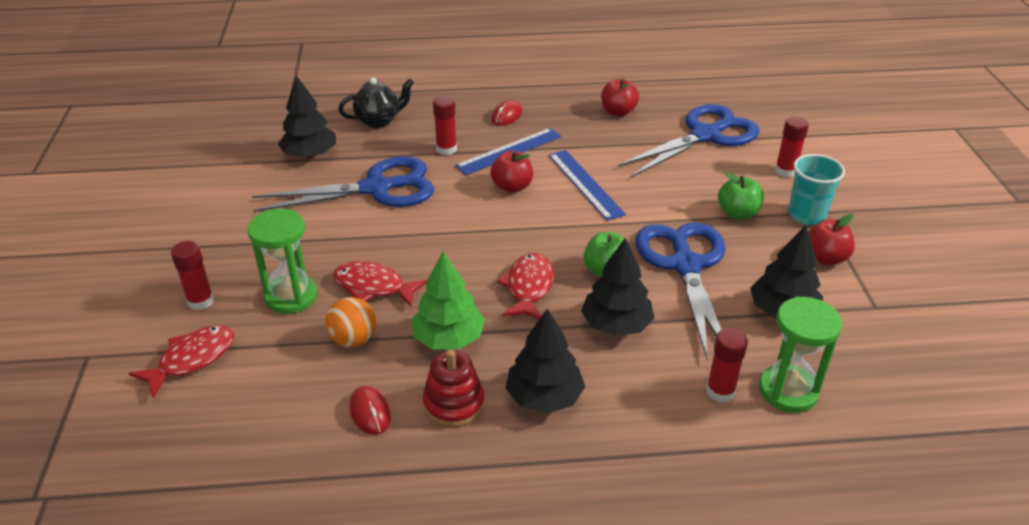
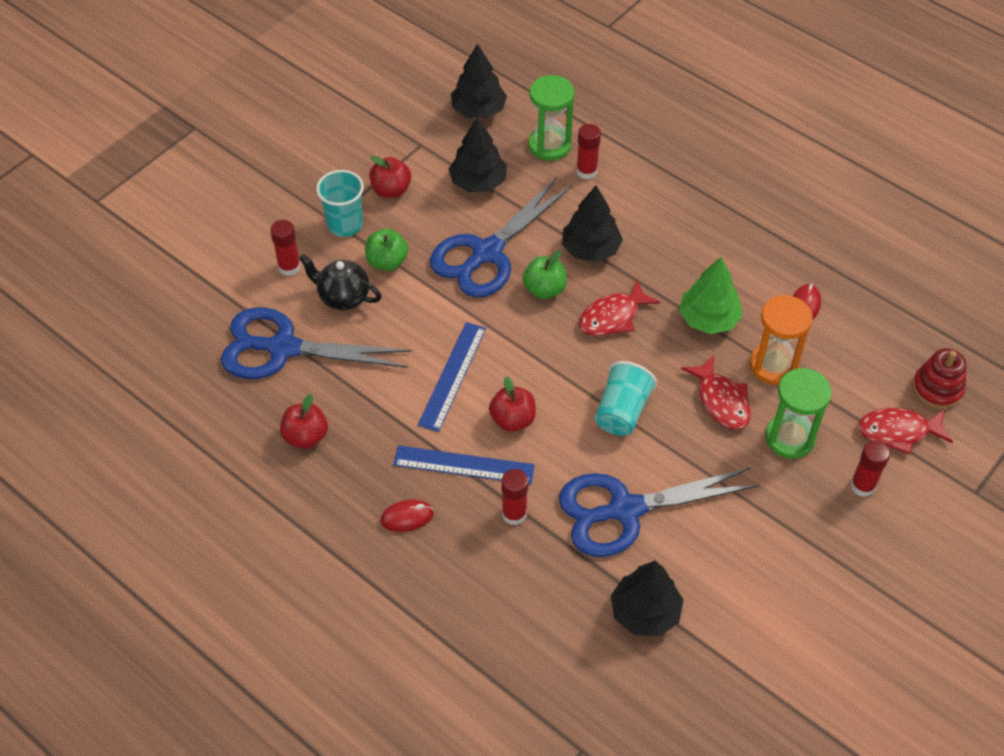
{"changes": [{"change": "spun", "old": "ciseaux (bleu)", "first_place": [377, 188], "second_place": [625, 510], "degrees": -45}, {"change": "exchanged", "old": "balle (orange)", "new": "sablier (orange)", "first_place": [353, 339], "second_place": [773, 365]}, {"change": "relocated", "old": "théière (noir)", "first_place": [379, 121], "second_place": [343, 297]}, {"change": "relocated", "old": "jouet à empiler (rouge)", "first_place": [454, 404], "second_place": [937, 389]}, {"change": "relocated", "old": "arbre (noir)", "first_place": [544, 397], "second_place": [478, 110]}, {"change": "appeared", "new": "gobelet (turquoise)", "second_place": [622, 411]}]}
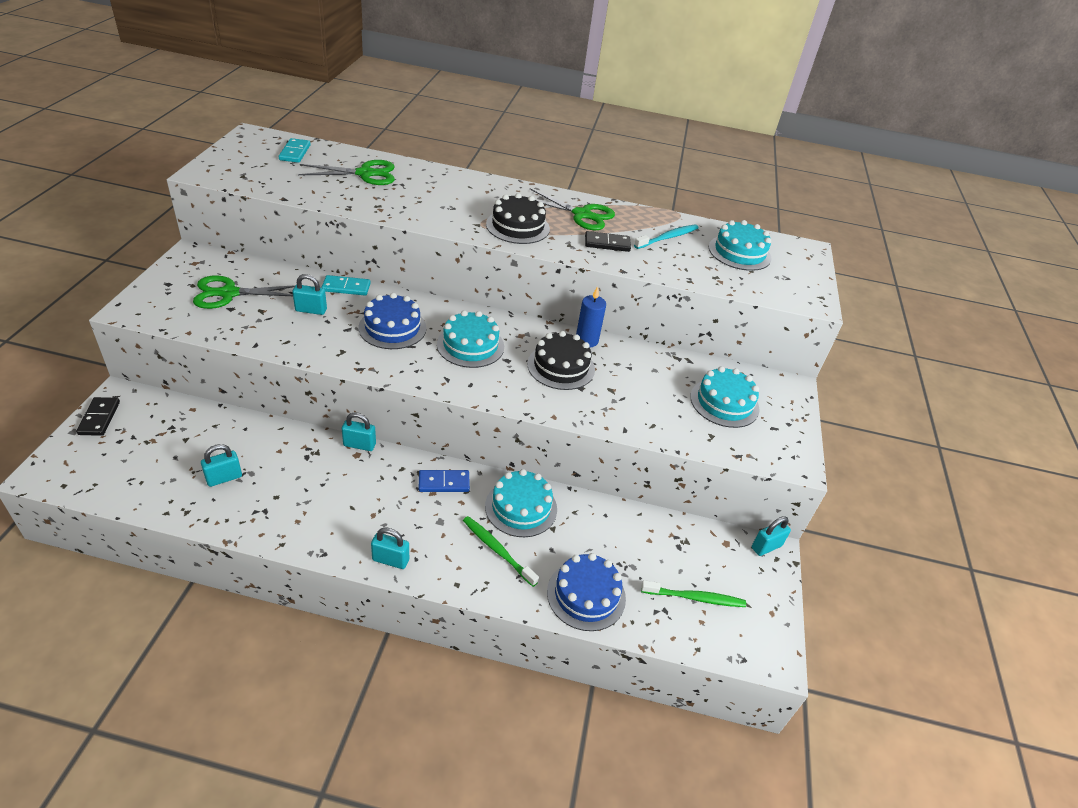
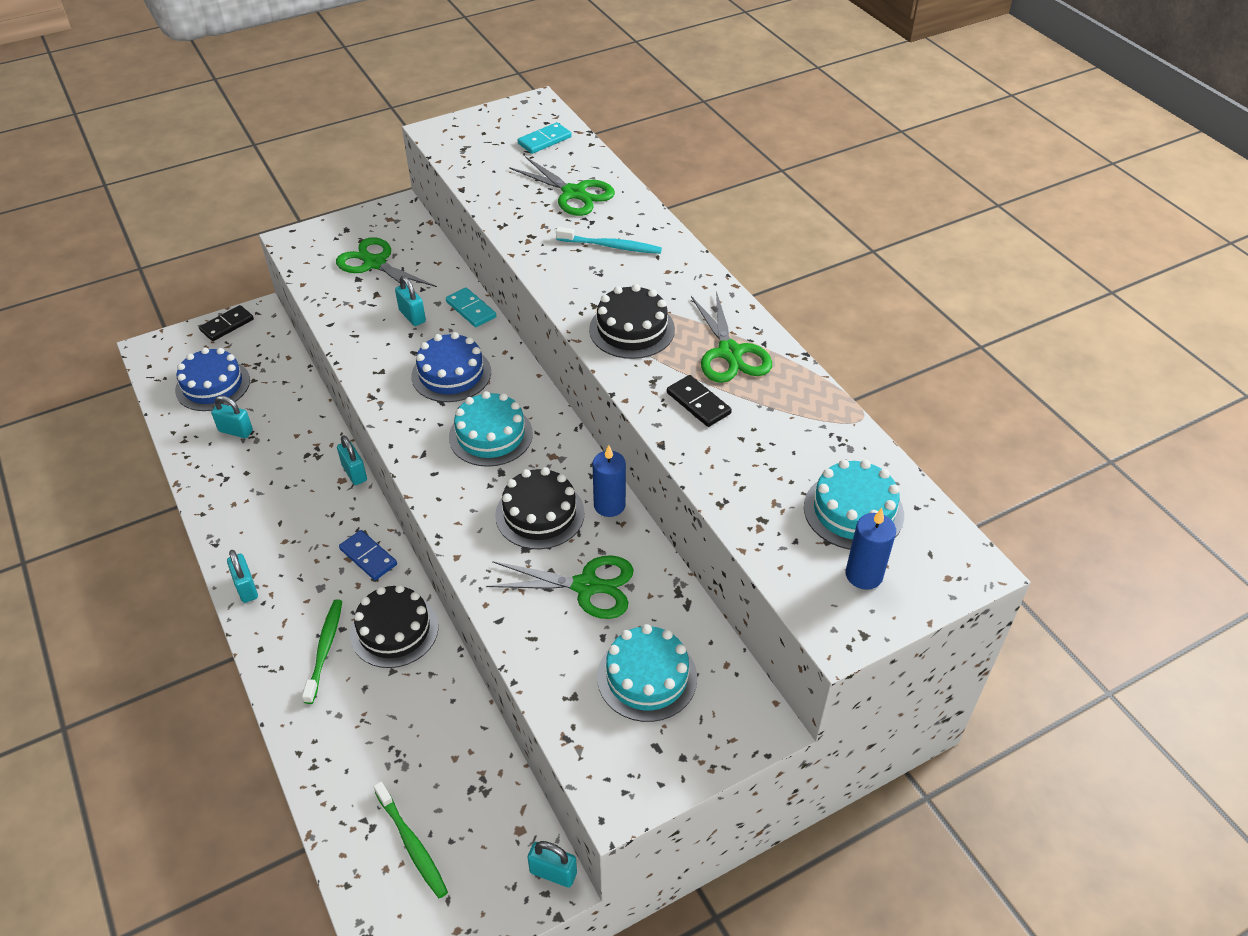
{"changes": [{"change": "colour", "old": "gâteau (turquoise)", "new": "gâteau (noir)", "first_place": [521, 507], "second_place": [394, 630]}, {"change": "relocated", "old": "gâteau (bleu)", "first_place": [586, 595], "second_place": [213, 385]}, {"change": "relocated", "old": "brosse à dents (turquoise)", "first_place": [668, 237], "second_place": [611, 246]}, {"change": "appeared", "new": "ciseaux (vert)", "second_place": [586, 586]}, {"change": "appeared", "new": "bougie (bleu)", "second_place": [864, 575]}]}
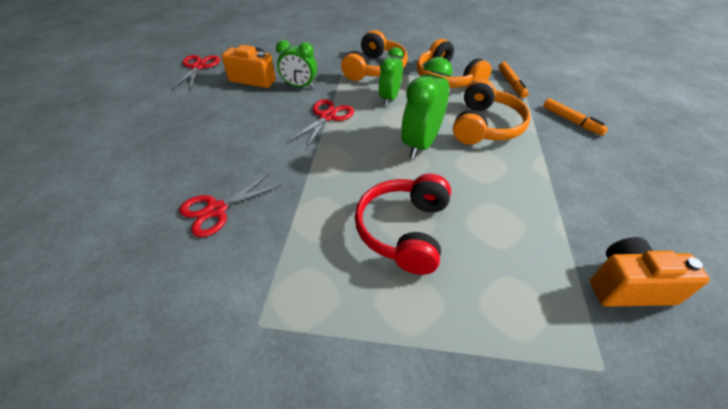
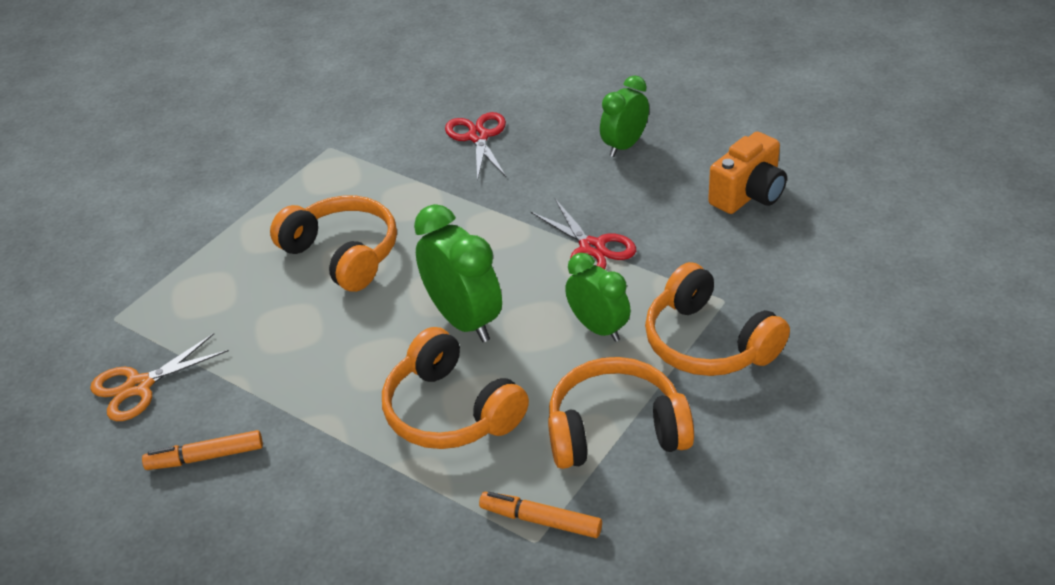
{"changes": [{"change": "missing", "old": "ciseaux (rouge)", "first_place": [198, 67]}, {"change": "relocated", "old": "réveil (vert)", "first_place": [299, 86], "second_place": [624, 146]}, {"change": "colour", "old": "casque audio (rouge)", "new": "casque audio (orange)", "first_place": [404, 230], "second_place": [343, 254]}, {"change": "relocated", "old": "feutre (orange)", "first_place": [571, 121], "second_place": [205, 457]}, {"change": "exchanged", "old": "appareil photo (orange)", "new": "ciseaux (orange)", "first_place": [628, 286], "second_place": [139, 386]}]}
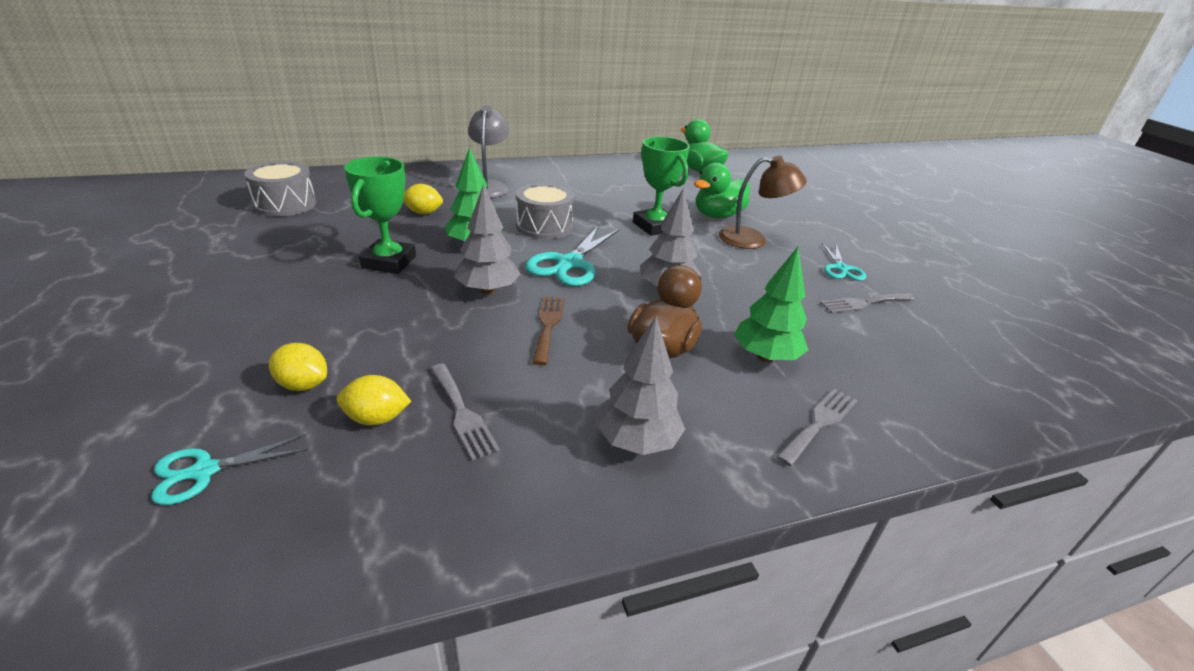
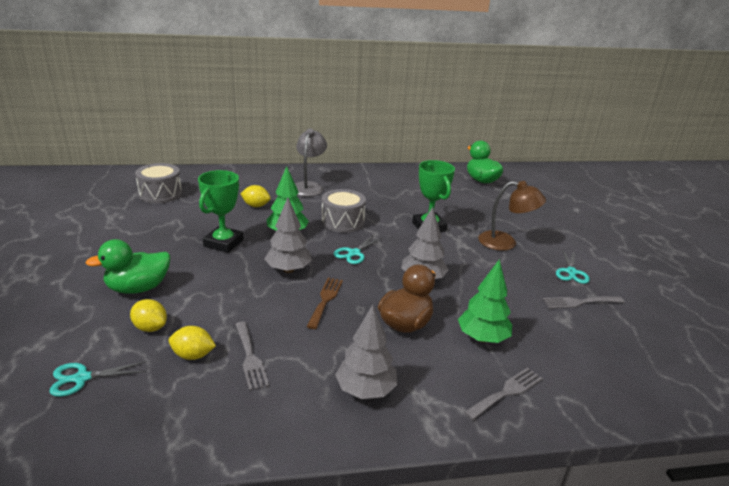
{"changes": [{"change": "size", "old": "ciseaux (turquoise)", "first_place": [570, 263], "second_place": [354, 253], "factor": 0.61}, {"change": "relocated", "old": "canard (vert)", "first_place": [717, 215], "second_place": [138, 288]}]}
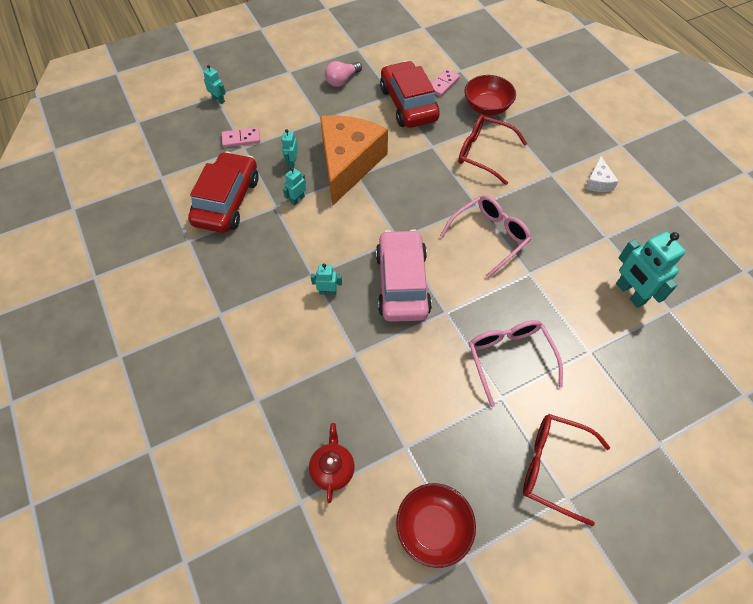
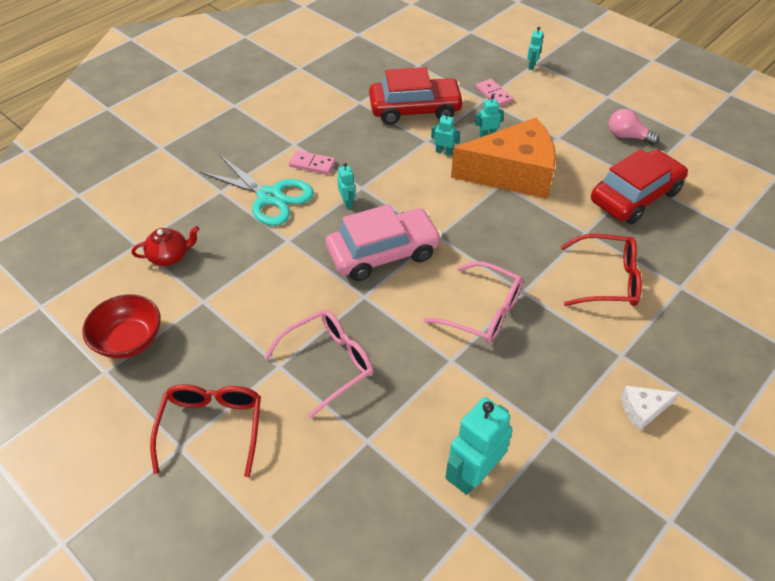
{"changes": [{"change": "relocated", "old": "domino (rose)", "first_place": [443, 84], "second_place": [312, 164]}, {"change": "spun", "old": "lunettes (rouge)", "first_place": [483, 153], "second_place": [607, 280], "degrees": 90}, {"change": "missing", "old": "bol (rouge)", "first_place": [487, 107]}, {"change": "appeared", "new": "ciseaux (turquoise)", "second_place": [270, 197]}]}
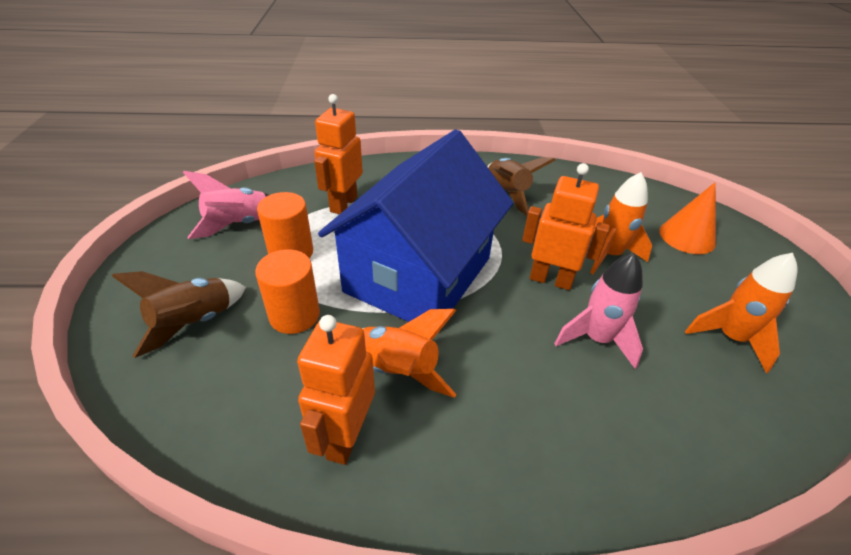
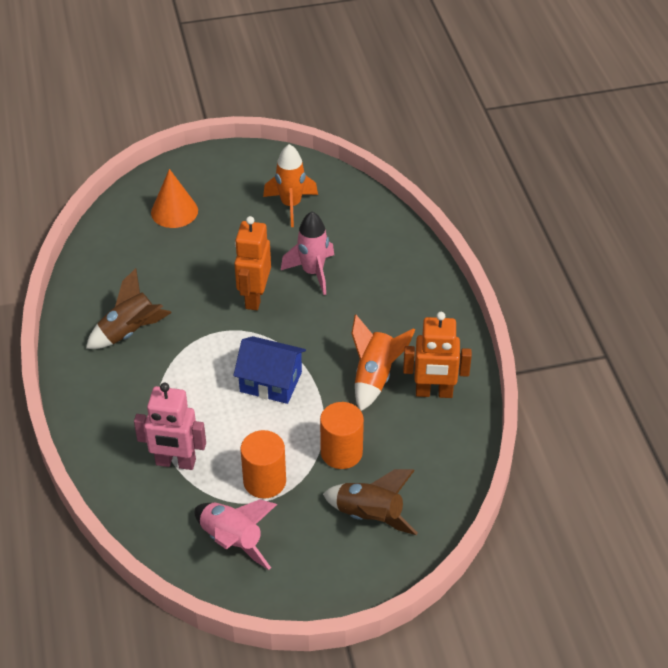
{"changes": [{"change": "colour", "old": "robot (orange)", "new": "robot (rose)", "first_place": [343, 204], "second_place": [175, 462]}, {"change": "size", "old": "maison (bleu)", "first_place": [419, 275], "second_place": [271, 382], "factor": 0.48}, {"change": "missing", "old": "fusée (orange)", "first_place": [609, 255]}]}
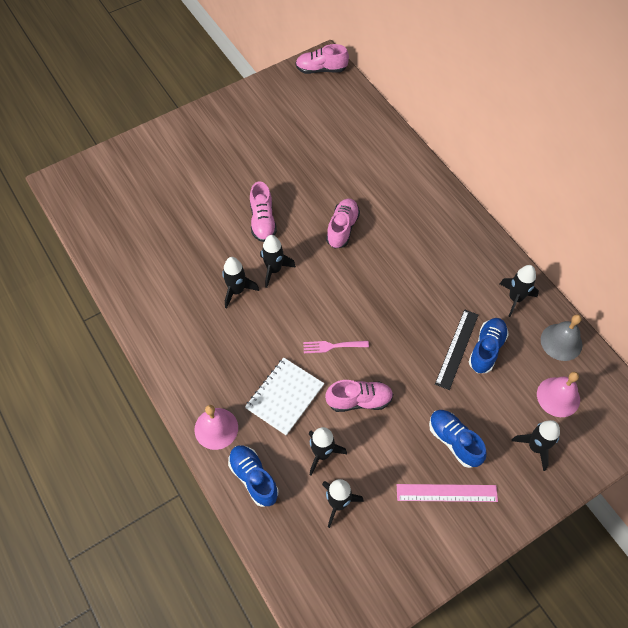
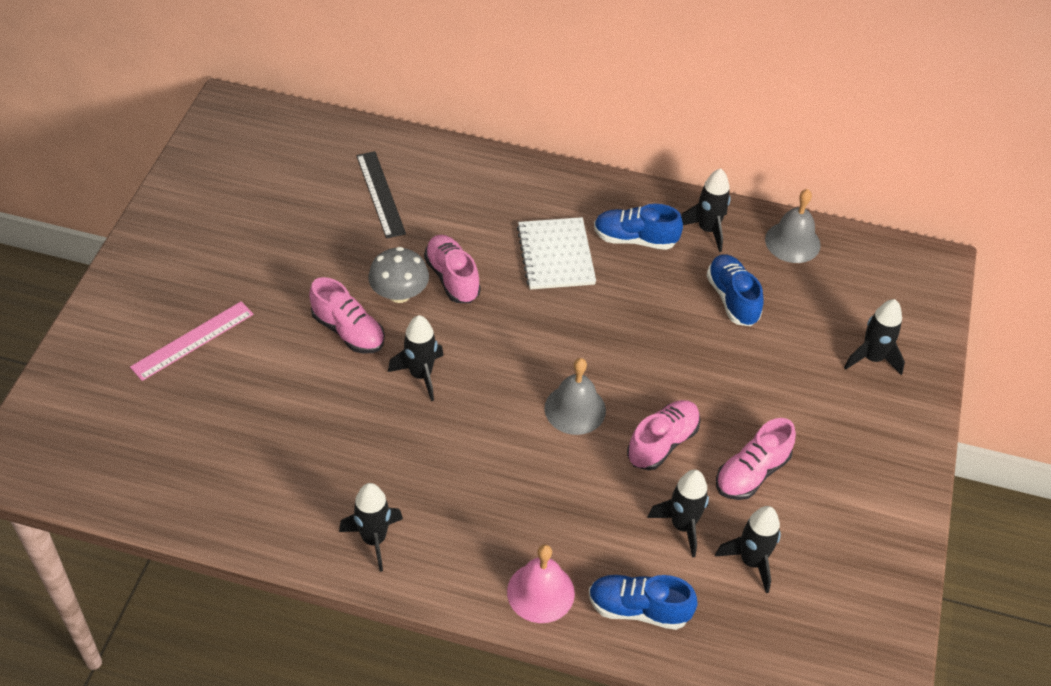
{"changes": [{"change": "relocated", "old": "fusée (noir)", "first_place": [237, 291], "second_place": [374, 539]}, {"change": "relocated", "old": "carnet (blanc)", "first_place": [285, 397], "second_place": [556, 255]}, {"change": "relocated", "old": "chaussure (rose)", "first_place": [321, 69], "second_place": [751, 473]}, {"change": "exchanged", "old": "fourchette (rose)", "new": "cloche (gris)", "first_place": [332, 346], "second_place": [575, 409]}, {"change": "relocated", "old": "règle (rose)", "first_place": [446, 493], "second_place": [192, 340]}, {"change": "relocated", "old": "chaussure (bleu)", "first_place": [454, 441], "second_place": [635, 239]}, {"change": "relocated", "old": "règle (noir)", "first_place": [457, 349], "second_place": [380, 194]}, {"change": "missing", "old": "cloche (rose)", "first_place": [558, 397]}, {"change": "appeared", "new": "champignon (gris)", "second_place": [399, 293]}]}
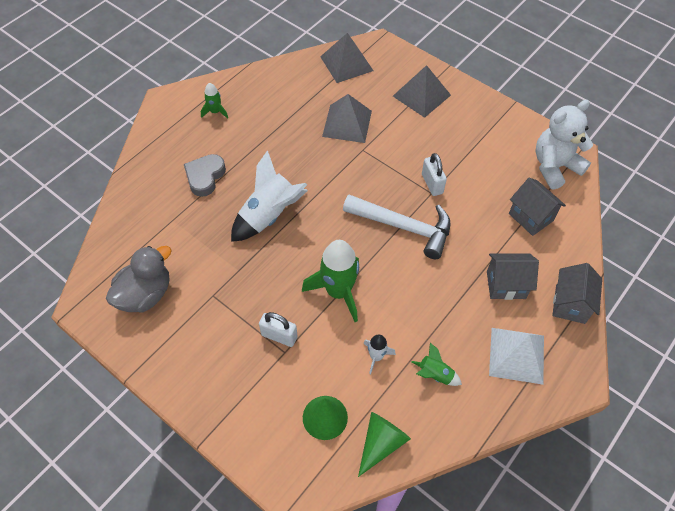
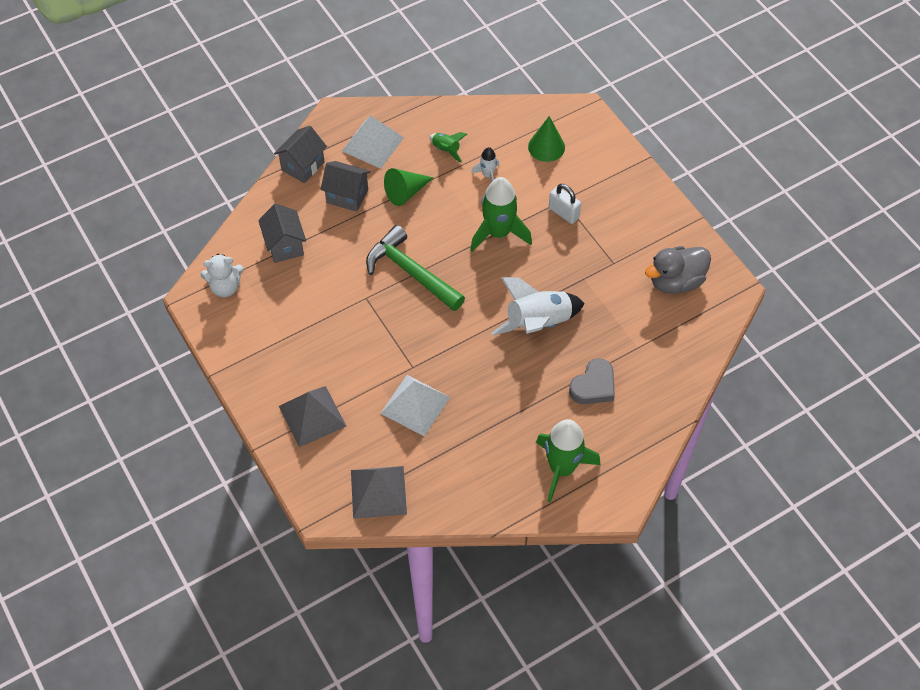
{"changes": [{"change": "size", "old": "fusée (vert)", "first_place": [215, 112], "second_place": [562, 468], "factor": 2.01}, {"change": "colour", "old": "pyramide (gris)", "new": "pyramide (blanc)", "first_place": [347, 123], "second_place": [415, 405]}, {"change": "colour", "old": "marteau (blanc)", "new": "marteau (vert)", "first_place": [403, 227], "second_place": [411, 272]}, {"change": "relocated", "old": "cône (vert)", "first_place": [381, 443], "second_place": [406, 192]}, {"change": "missing", "old": "cadenas (blanc)", "first_place": [432, 184]}, {"change": "size", "old": "ours en peluche (blanc)", "first_place": [554, 167], "second_place": [225, 287], "factor": 0.66}]}
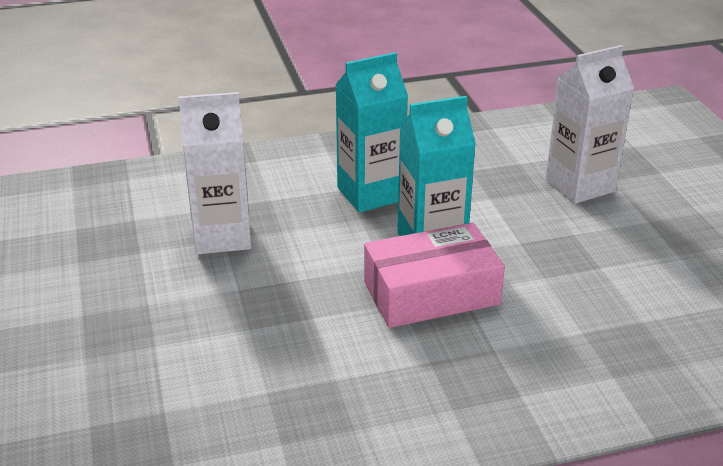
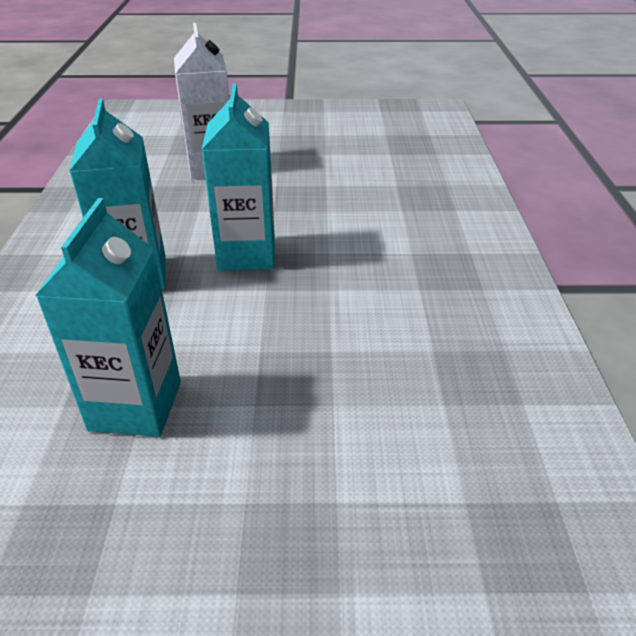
{"changes": [{"change": "colour", "old": "brique de lait (blanc)", "new": "brique de lait (turquoise)", "first_place": [222, 236], "second_place": [135, 406]}, {"change": "missing", "old": "boîte (rose)", "first_place": [431, 293]}]}
